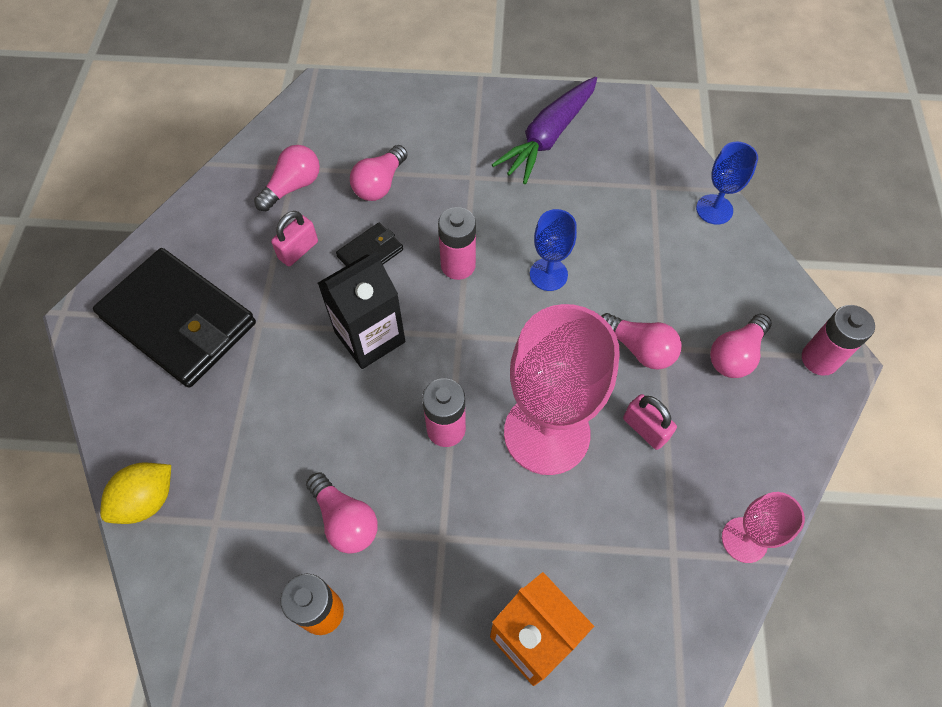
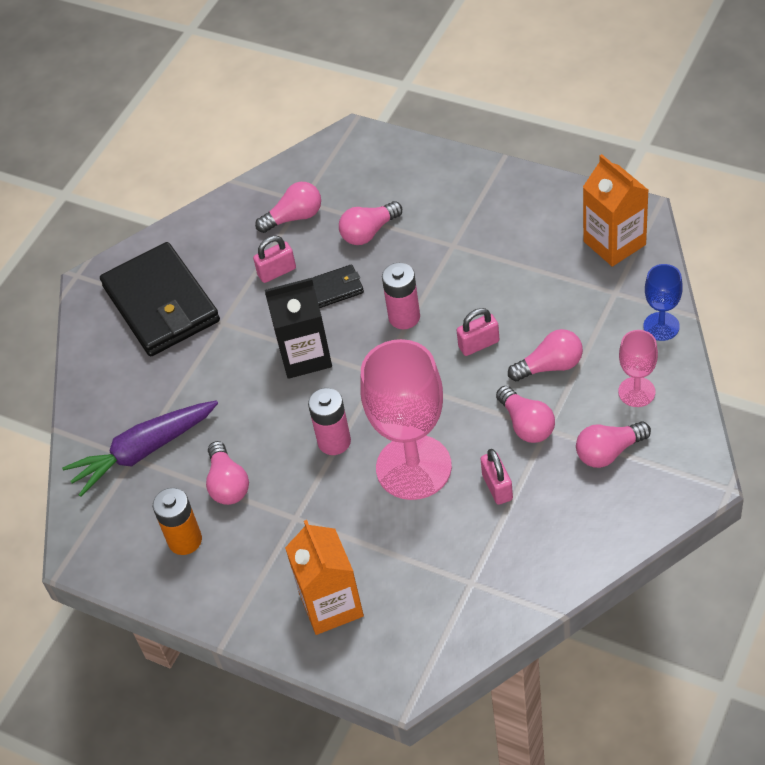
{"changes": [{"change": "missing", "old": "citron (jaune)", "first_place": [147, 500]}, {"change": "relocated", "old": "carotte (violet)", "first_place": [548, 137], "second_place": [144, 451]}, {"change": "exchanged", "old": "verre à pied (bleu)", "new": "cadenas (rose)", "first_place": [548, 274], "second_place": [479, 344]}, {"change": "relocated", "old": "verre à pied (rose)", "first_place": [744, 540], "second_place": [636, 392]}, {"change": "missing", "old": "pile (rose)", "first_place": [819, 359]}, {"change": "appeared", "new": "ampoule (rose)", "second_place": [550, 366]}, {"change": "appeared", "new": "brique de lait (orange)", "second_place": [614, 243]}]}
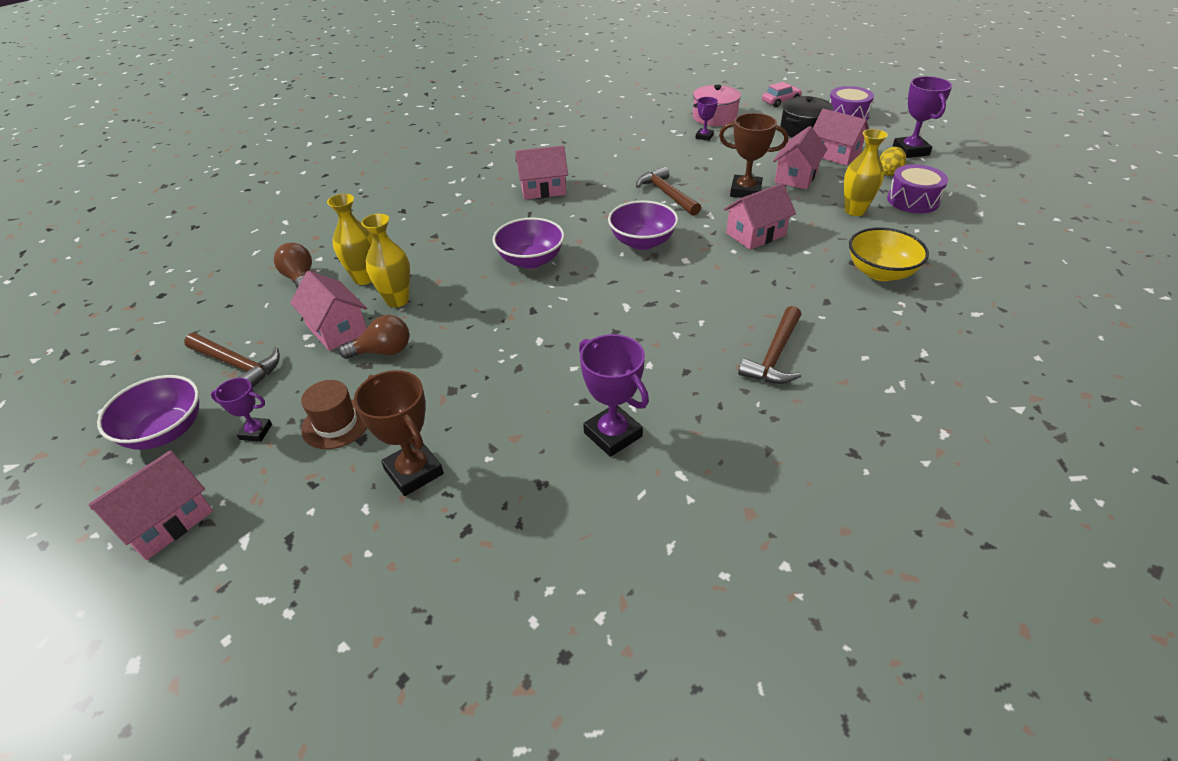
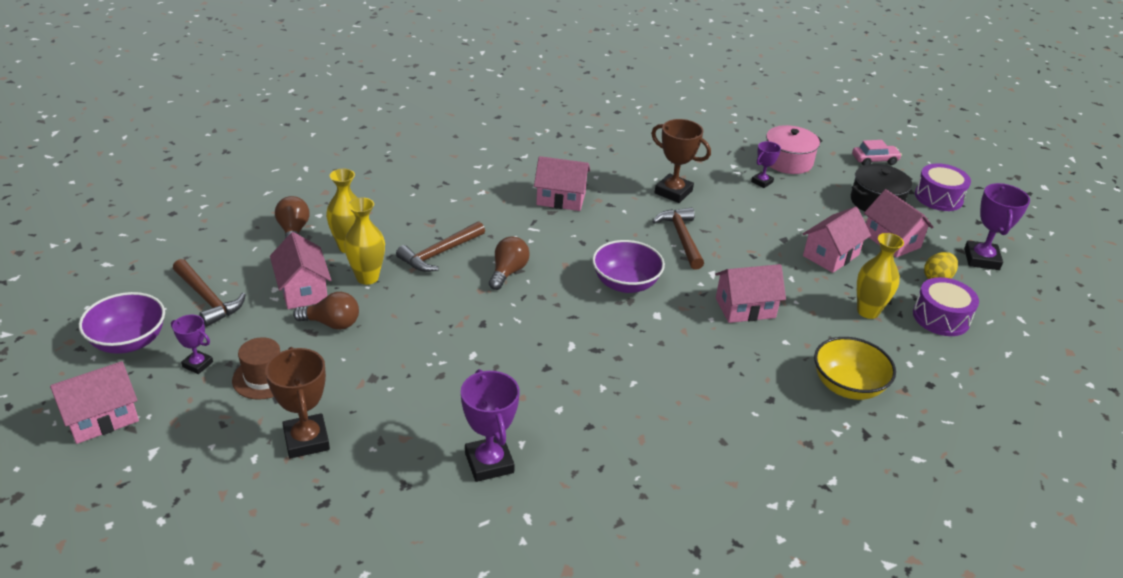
{"changes": [{"change": "exchanged", "old": "bol (violet)", "new": "ampoule (marron)", "first_place": [531, 260], "second_place": [508, 272]}, {"change": "relocated", "old": "trophée (marron)", "first_place": [745, 191], "second_place": [673, 192]}, {"change": "relocated", "old": "marteau (marron)", "first_place": [774, 356], "second_place": [439, 253]}]}
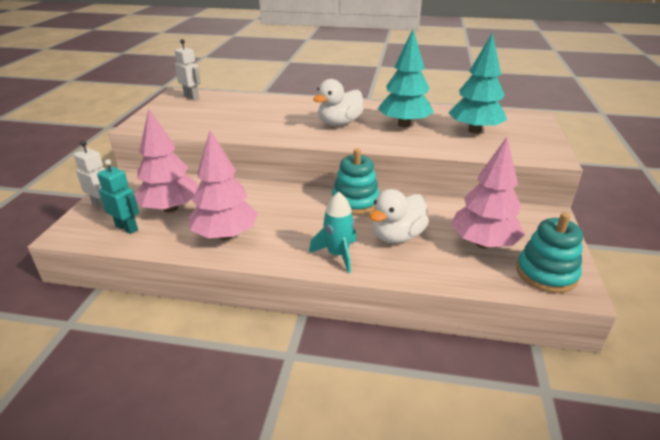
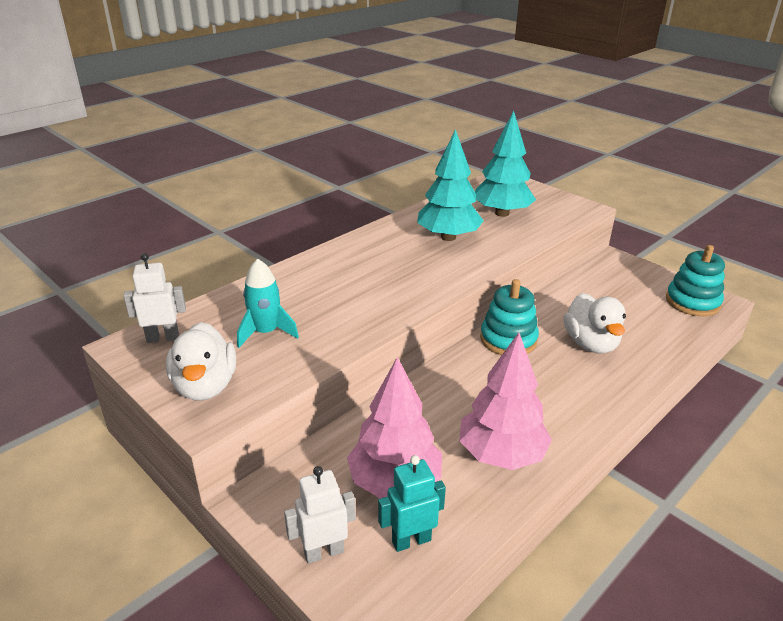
{"changes": [{"change": "relocated", "old": "fusée (turquoise)", "first_place": [338, 255], "second_place": [266, 332]}, {"change": "relocated", "old": "canard (blanc)", "first_place": [339, 123], "second_place": [205, 386]}, {"change": "missing", "old": "arbre (rose)", "first_place": [483, 243]}]}
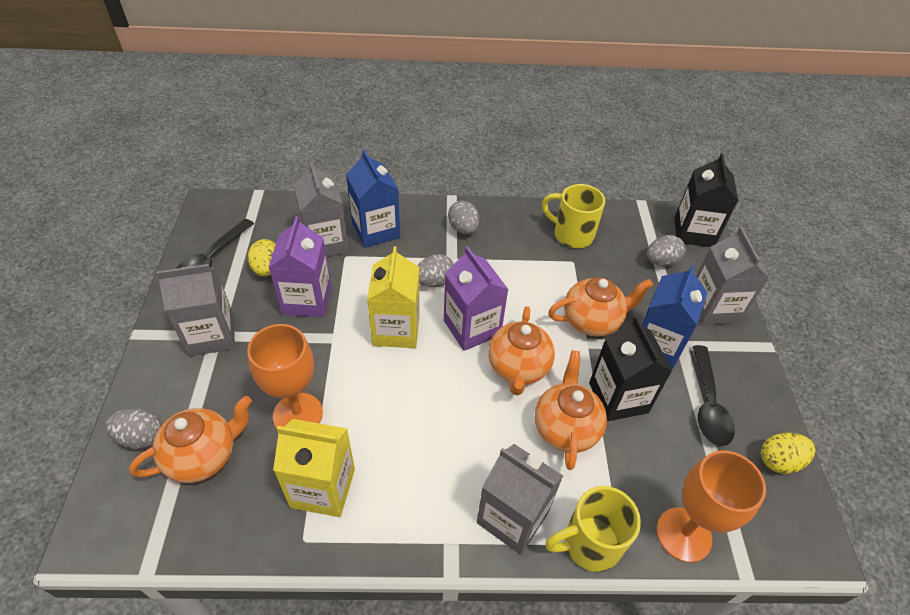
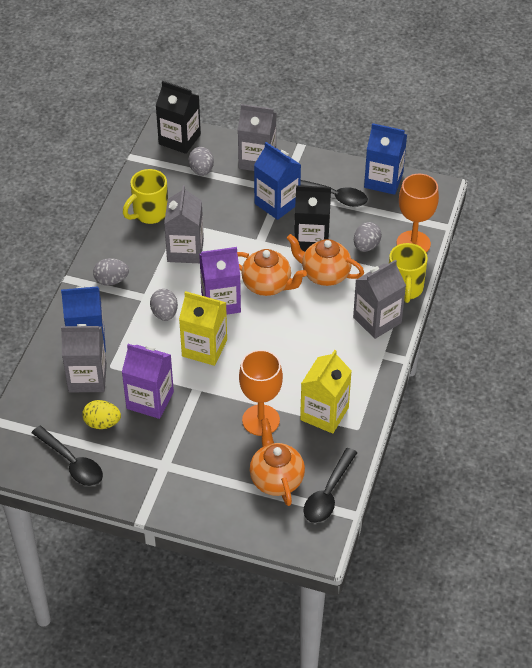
{"changes": [{"change": "relocated", "old": "œuf (gris)", "first_place": [141, 437], "second_place": [366, 246]}, {"change": "relocated", "old": "brique de lait (gris)", "first_place": [211, 335], "second_place": [185, 250]}, {"change": "missing", "old": "théière (orange)", "first_place": [592, 321]}, {"change": "exchanged", "old": "œuf (jaune)", "new": "brique de lait (bleu)", "first_place": [779, 461], "second_place": [383, 180]}, {"change": "appeared", "new": "cuillère (noir)", "second_place": [328, 494]}]}
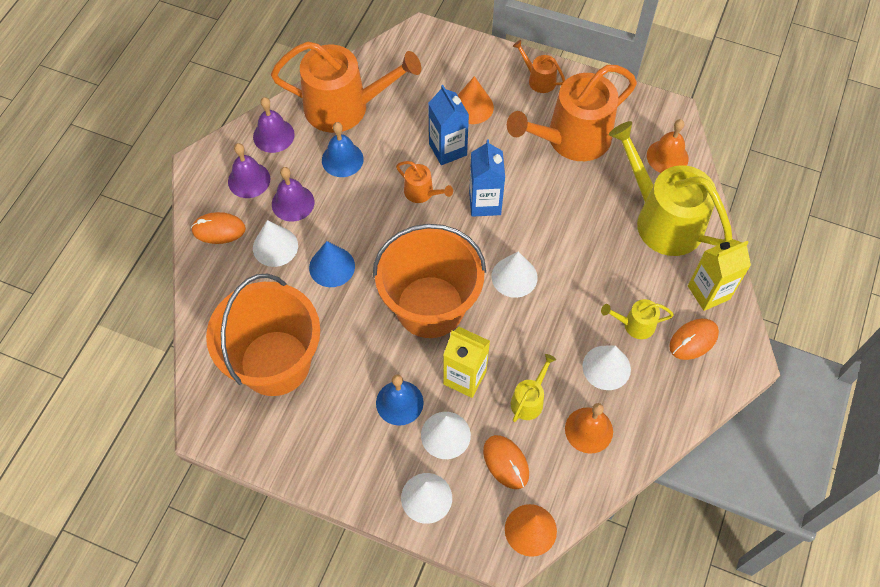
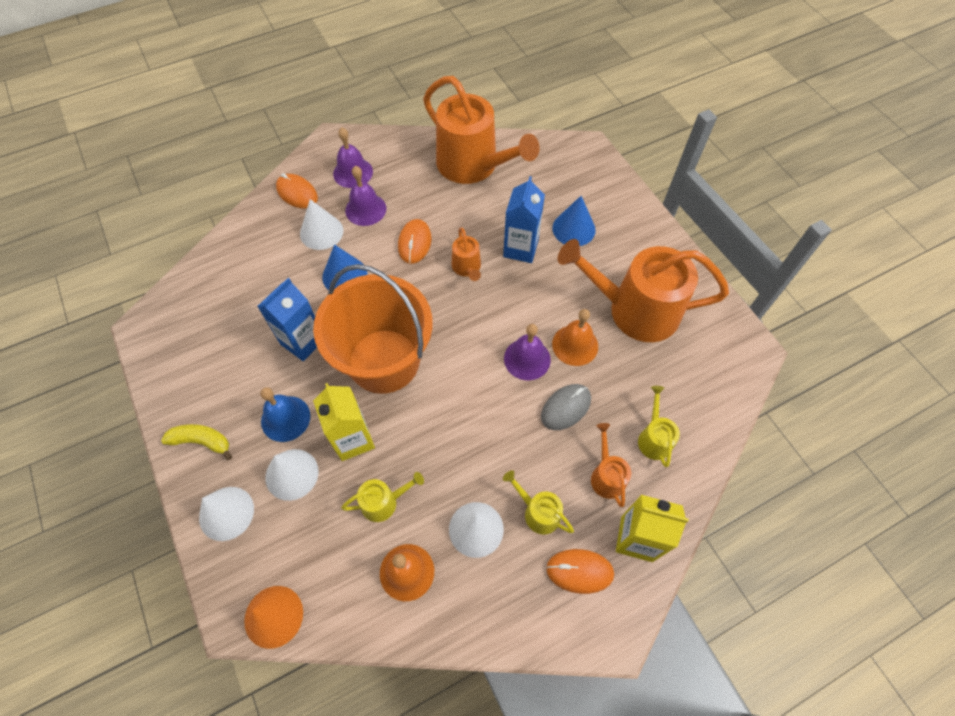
{"changes": [{"change": "missing", "old": "seau (orange)", "first_place": [275, 363]}, {"change": "relocated", "old": "cloche (violet)", "first_place": [273, 135], "second_place": [527, 359]}, {"change": "missing", "old": "cloche (bleu)", "first_place": [342, 159]}, {"change": "colour", "old": "cône (orange)", "new": "cône (bleu)", "first_place": [472, 107], "second_place": [573, 229]}, {"change": "relocated", "old": "brique de lait (bleu)", "first_place": [485, 203], "second_place": [303, 341]}, {"change": "relocated", "old": "souris (orange)", "first_place": [506, 462], "second_place": [414, 243]}, {"change": "missing", "old": "cône (blanc)", "first_place": [514, 277]}, {"change": "relocated", "old": "arrosoir (orange)", "first_place": [539, 80], "second_place": [606, 476]}, {"change": "size", "old": "arrosoir (jaune)", "first_place": [662, 220], "second_place": [654, 438], "factor": 0.44}, {"change": "relocated", "old": "cloche (orange)", "first_place": [667, 157], "second_place": [575, 345]}, {"change": "appeared", "new": "banane (jaune)", "second_place": [202, 441]}, {"change": "appeared", "new": "souris (gris)", "second_place": [566, 408]}]}
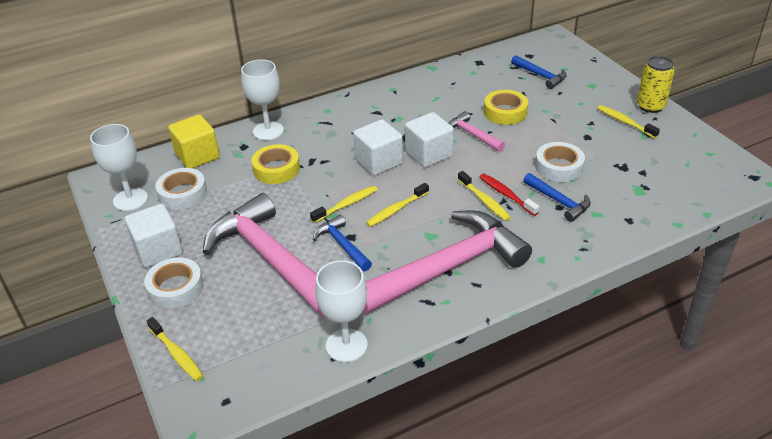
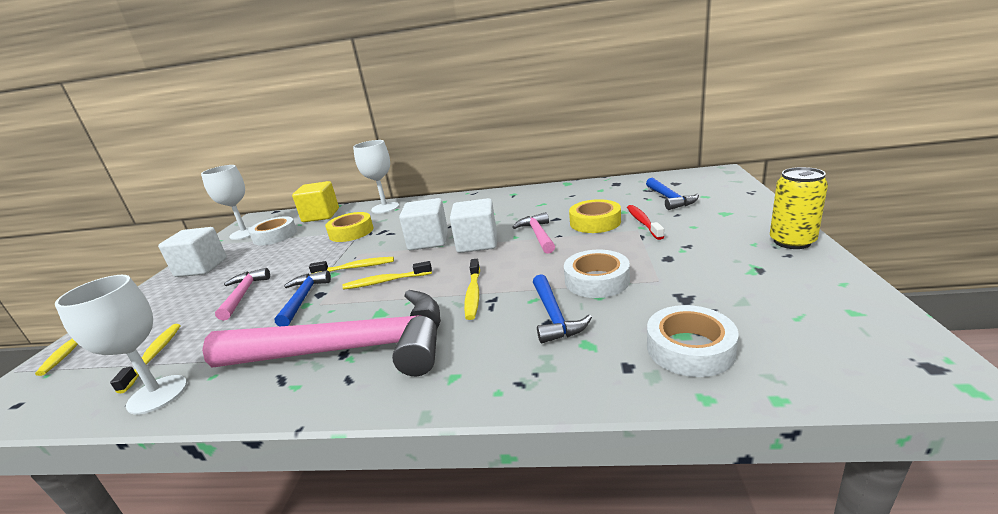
{"changes": [{"change": "relocated", "old": "ruban adhésif (blanc)", "first_place": [175, 288], "second_place": [690, 348]}, {"change": "size", "old": "marteau (rose)", "first_place": [271, 259], "second_place": [243, 295], "factor": 0.45}, {"change": "relocated", "old": "brosse à dents (rouge)", "first_place": [506, 194], "second_place": [643, 222]}, {"change": "relocated", "old": "brosse à dents (jaune)", "first_place": [625, 122], "second_place": [154, 355]}]}
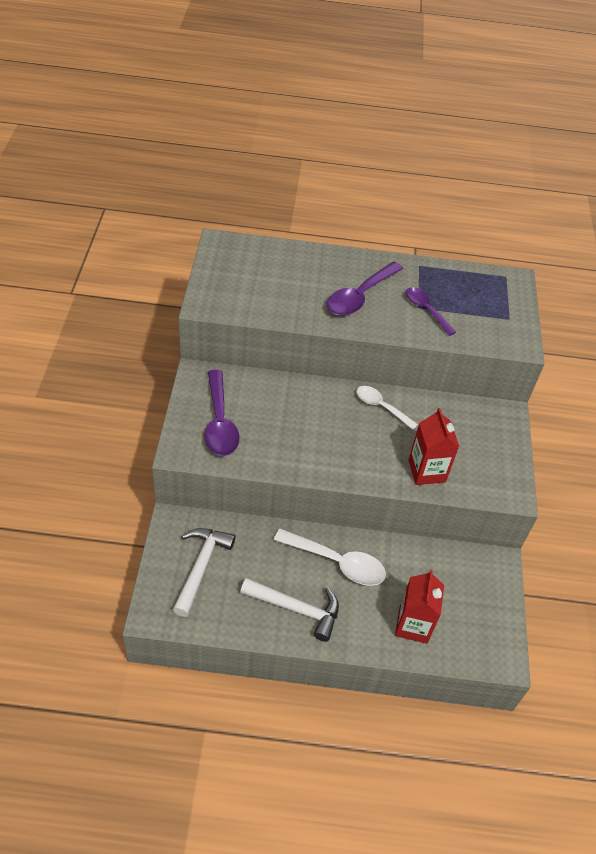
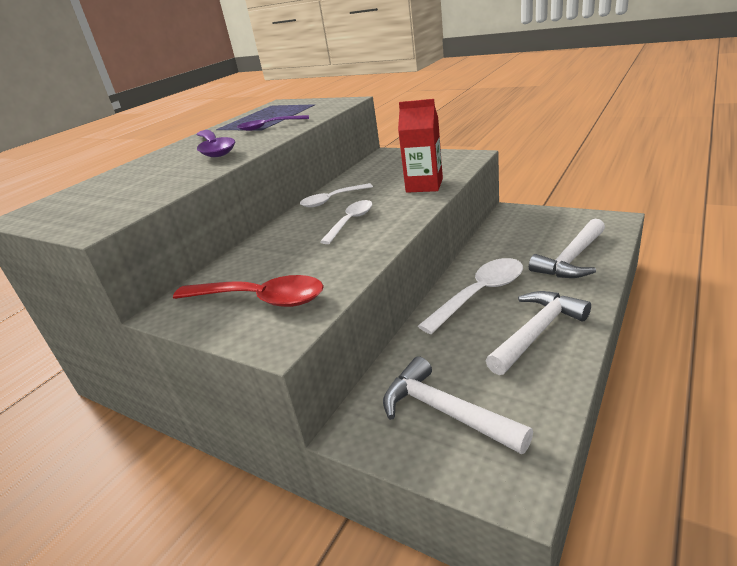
{"changes": [{"change": "colour", "old": "cuillère (violet)", "new": "cuillère (rouge)", "first_place": [219, 422], "second_place": [259, 299]}, {"change": "exchanged", "old": "brique de lait (rouge)", "new": "marteau (blanc)", "first_place": [413, 625], "second_place": [571, 259]}, {"change": "appeared", "new": "cuillère (blanc)", "second_place": [351, 222]}]}
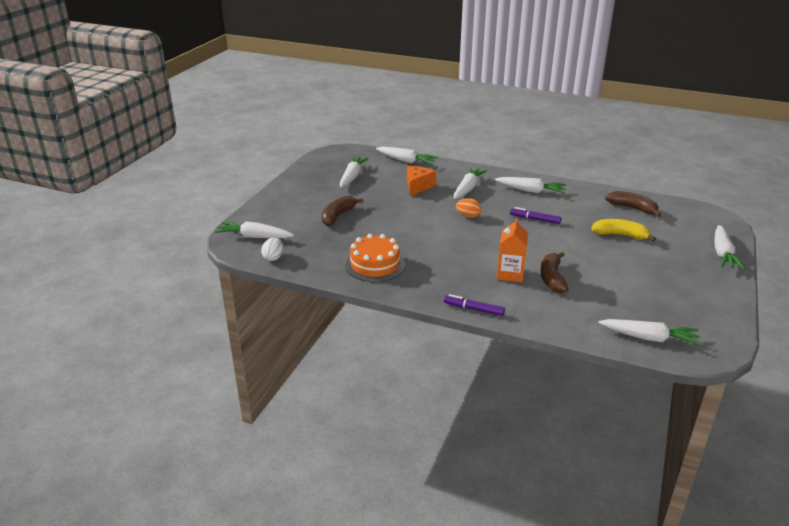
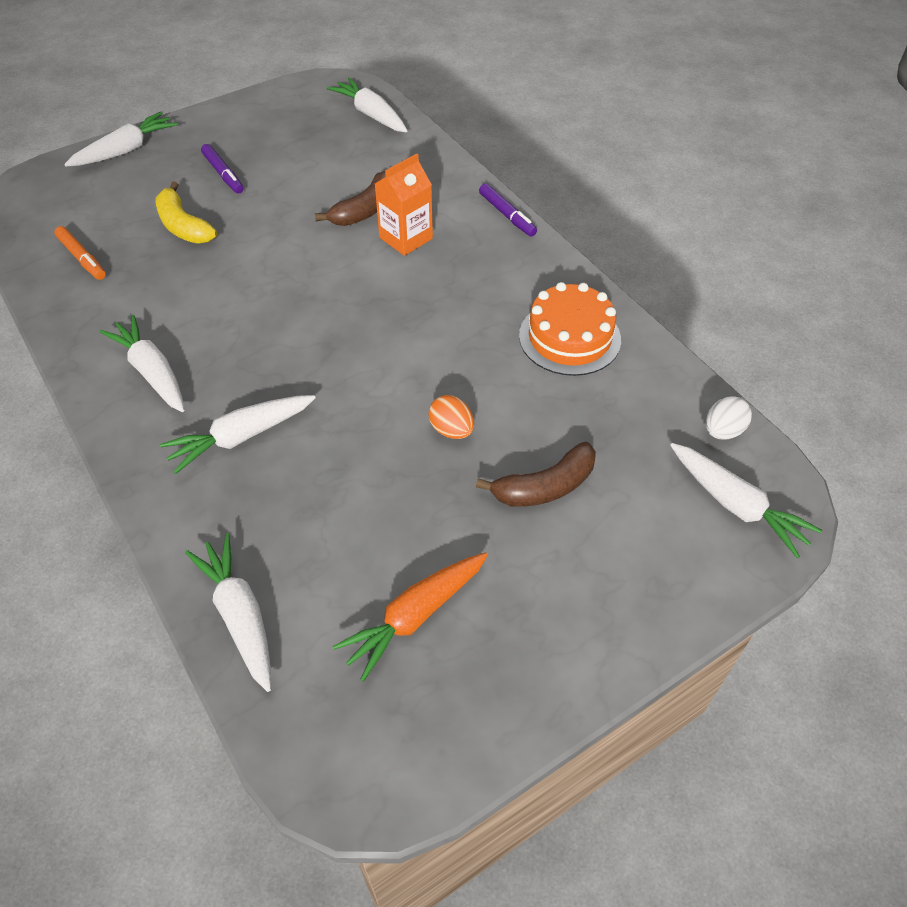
{"changes": [{"change": "colour", "old": "carotte (blanc)", "new": "carotte (orange)", "first_place": [352, 177], "second_place": [415, 616]}, {"change": "missing", "old": "fromage (orange)", "first_place": [418, 186]}, {"change": "relocated", "old": "œuf (orange)", "first_place": [468, 216], "second_place": [451, 430]}, {"change": "relocated", "old": "feutre (violet)", "first_place": [535, 219], "second_place": [223, 174]}, {"change": "exchanged", "old": "banane (marron)", "new": "feutre (orange)", "first_place": [632, 208], "second_place": [82, 258]}]}
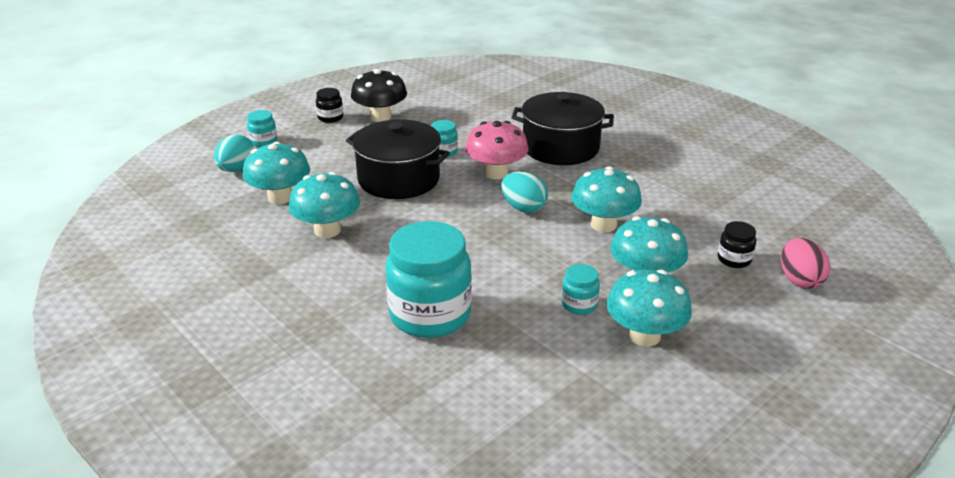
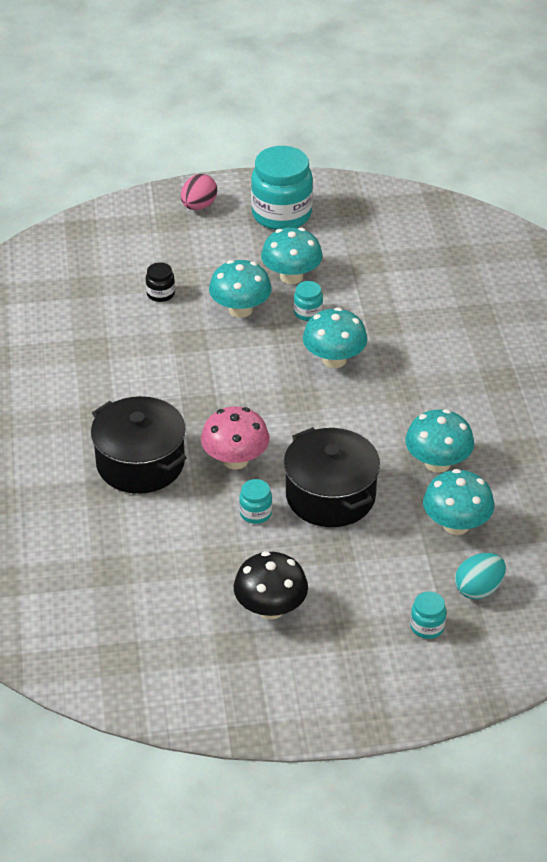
{"changes": [{"change": "missing", "old": "bocal (noir)", "first_place": [330, 118]}, {"change": "relocated", "old": "bocal (turquoise)", "first_place": [430, 315], "second_place": [281, 215]}, {"change": "missing", "old": "œuf (turquoise)", "first_place": [523, 208]}, {"change": "relocated", "old": "champignon (turquoise)", "first_place": [603, 224], "second_place": [334, 359]}, {"change": "relocated", "old": "œuf (rose)", "first_place": [799, 280], "second_place": [199, 206]}]}
